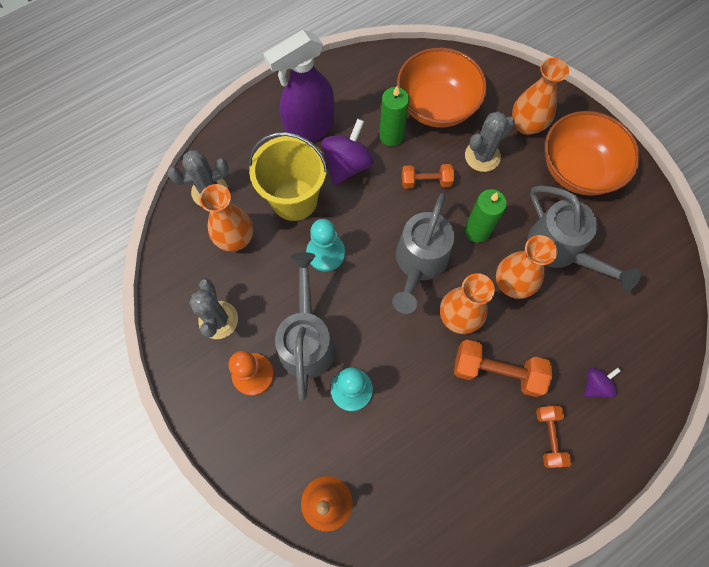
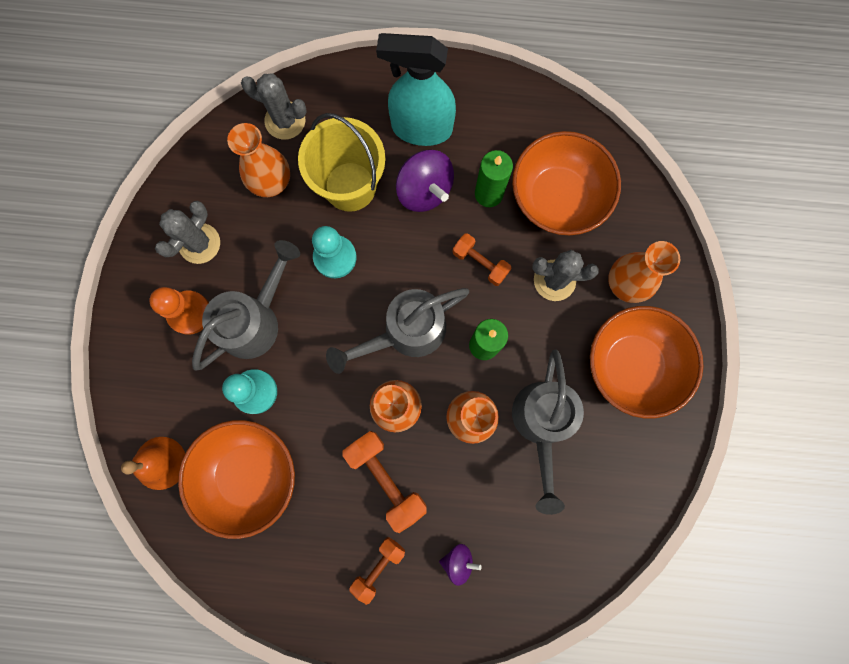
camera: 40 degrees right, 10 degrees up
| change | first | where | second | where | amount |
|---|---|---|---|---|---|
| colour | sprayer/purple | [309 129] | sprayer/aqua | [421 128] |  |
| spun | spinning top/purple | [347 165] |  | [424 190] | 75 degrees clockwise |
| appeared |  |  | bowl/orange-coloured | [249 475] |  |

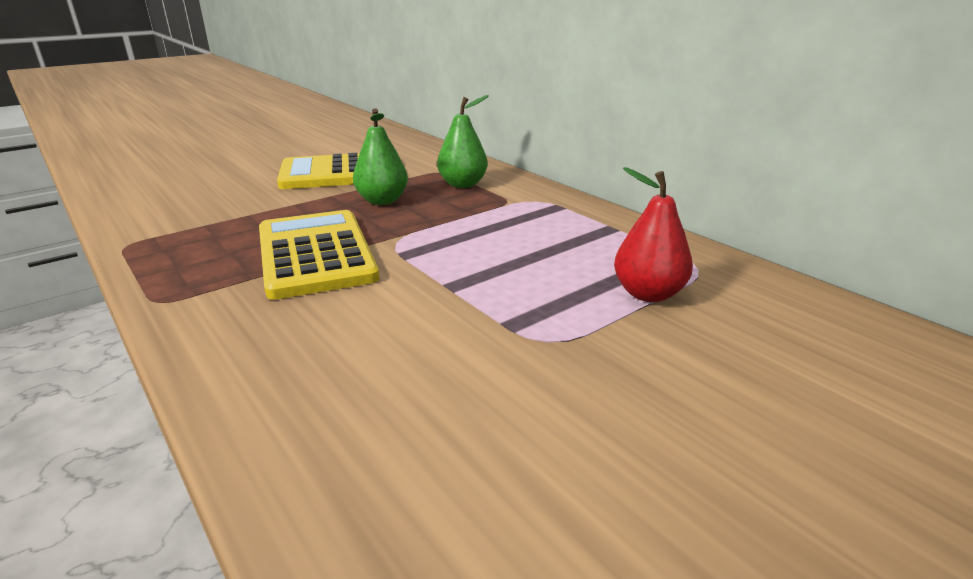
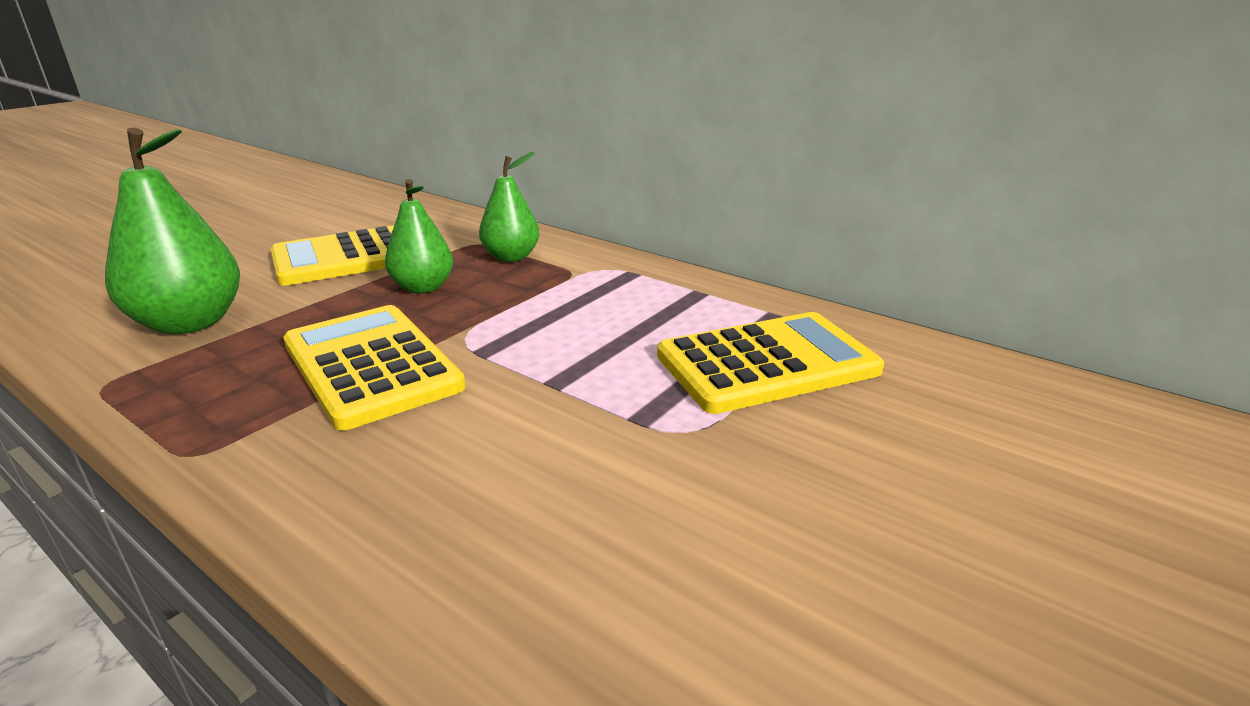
camera: 15 degrees left, 0 degrees up
| change | first | where | second | where | amount |
|---|---|---|---|---|---|
| exchanged | toy pear/red | [648 294] | adding machine/bright yellow | [767 363] |  |
| appeared |  |  | toy pear/green | [190 323] |  |

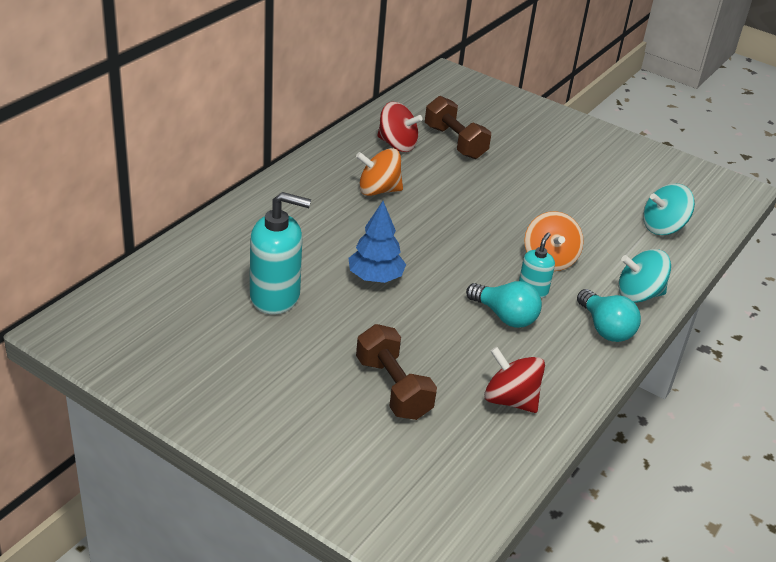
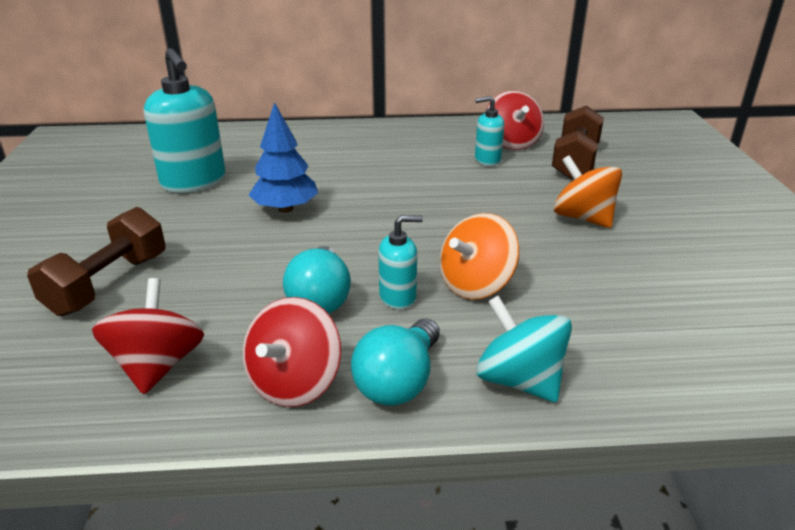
camera: 55 degrees right, 5 degrees down
| change | first | where | second | where | amount |
|---|---|---|---|---|---|
| relocated | spinning top/orange-coloured | [378 190] |  | [583 218] |  |
| missing | spinning top/aqua | [663 227] |  |  |  |
| appeared |  |  | spinning top/red | [295 383] |  |
| appeared |  |  | pump bottle/aqua | [487 160] |  |

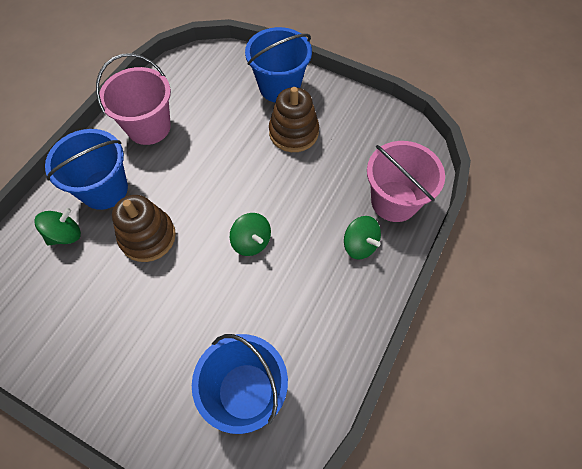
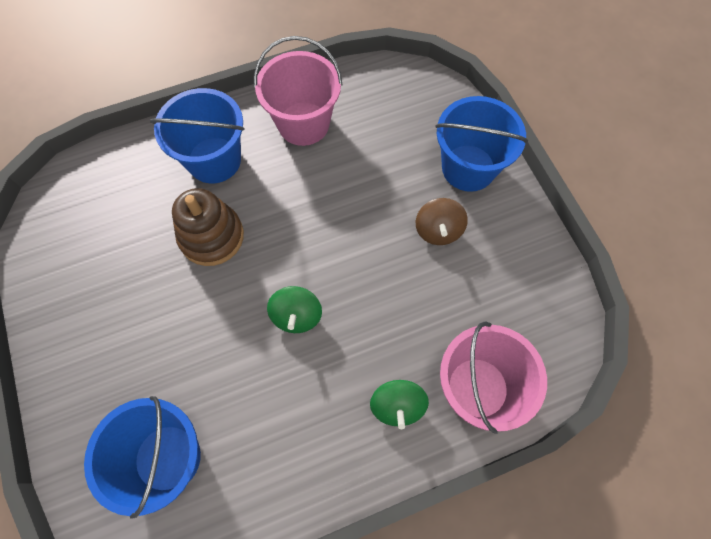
camera: 40 degrees right, 5 degrees up
| change | first | where | second | where | amount |
|---|---|---|---|---|---|
| missing | spinning top/green | [65 235] |  |  |  |
| exchanged | stacking toy/russet | [293 132] | spinning top/russet | [438 230] |  |

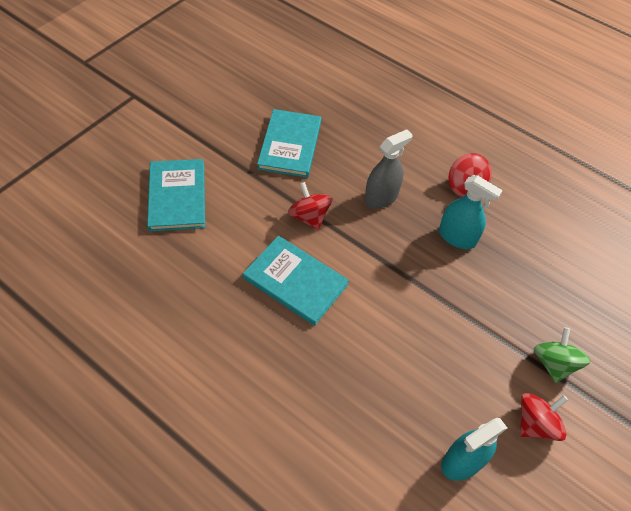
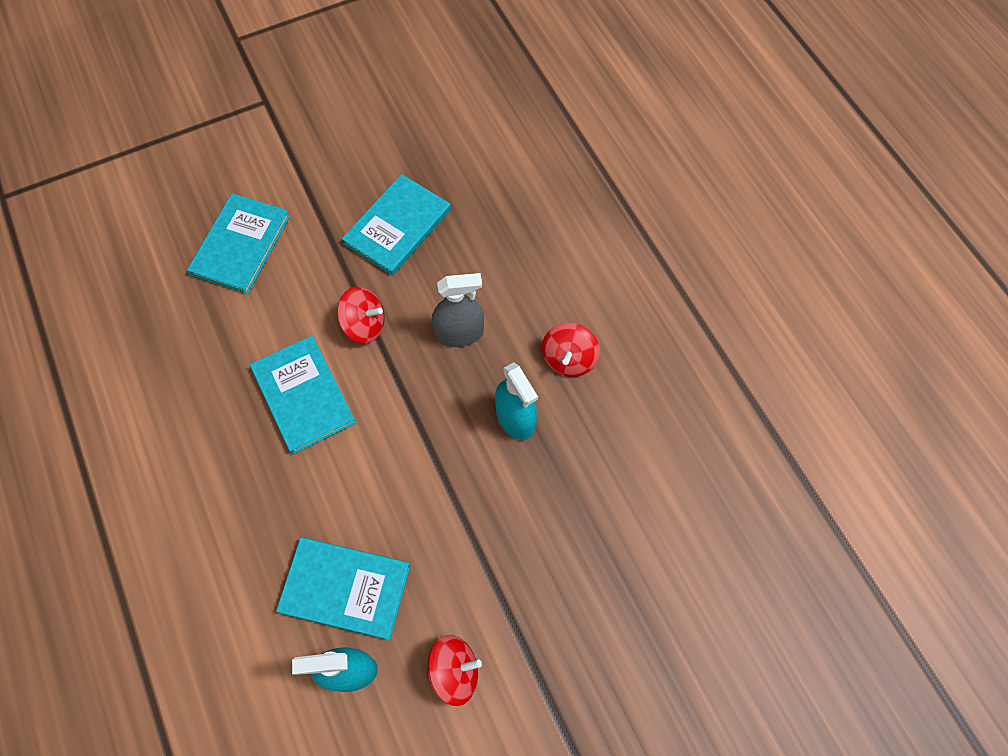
camera: 30 degrees right, 10 degrees up
| change | first | where | second | where | amount |
|---|---|---|---|---|---|
| spun | spinning top/red | [309 217] |  | [364 325] | 105 degrees clockwise |
| missing | spinning top/green | [553 363] |  |  |  |
| appeared |  |  | book/aqua | [345 588] |  |

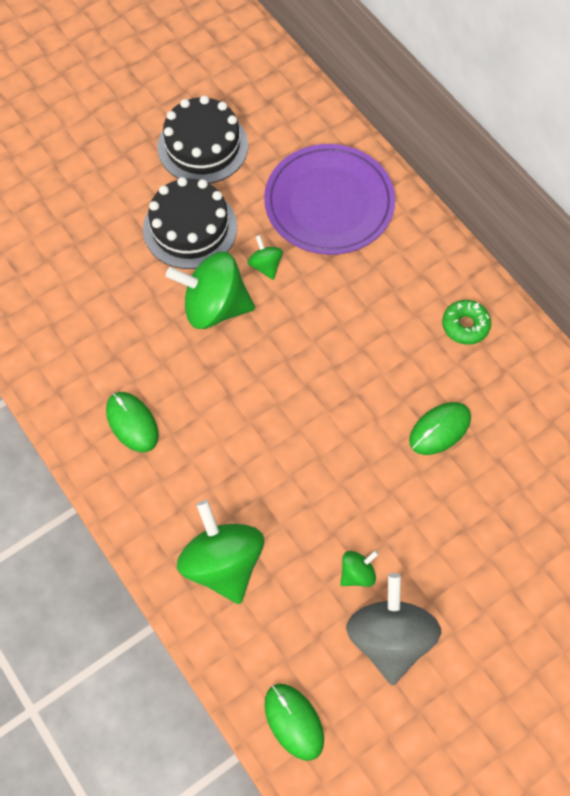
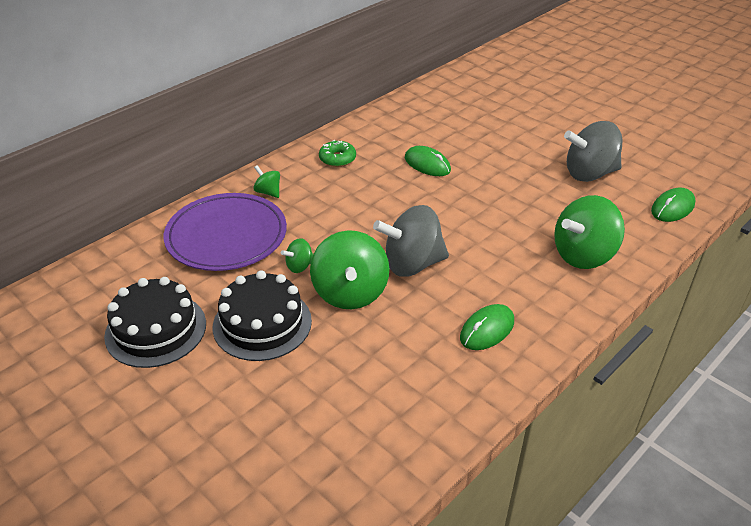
camera: 100 degrees left, 25 degrees down
| change | first | where | second | where | amount |
|---|---|---|---|---|---|
| relocated | spinning top/green | [357 573] |  | [268 192] |  |
| appeared |  |  | spinning top/gray | [412 264] |  |

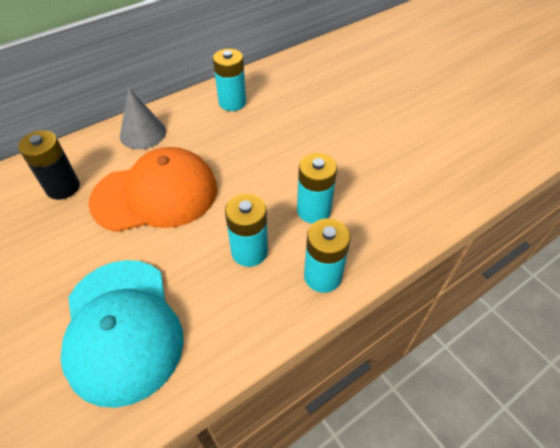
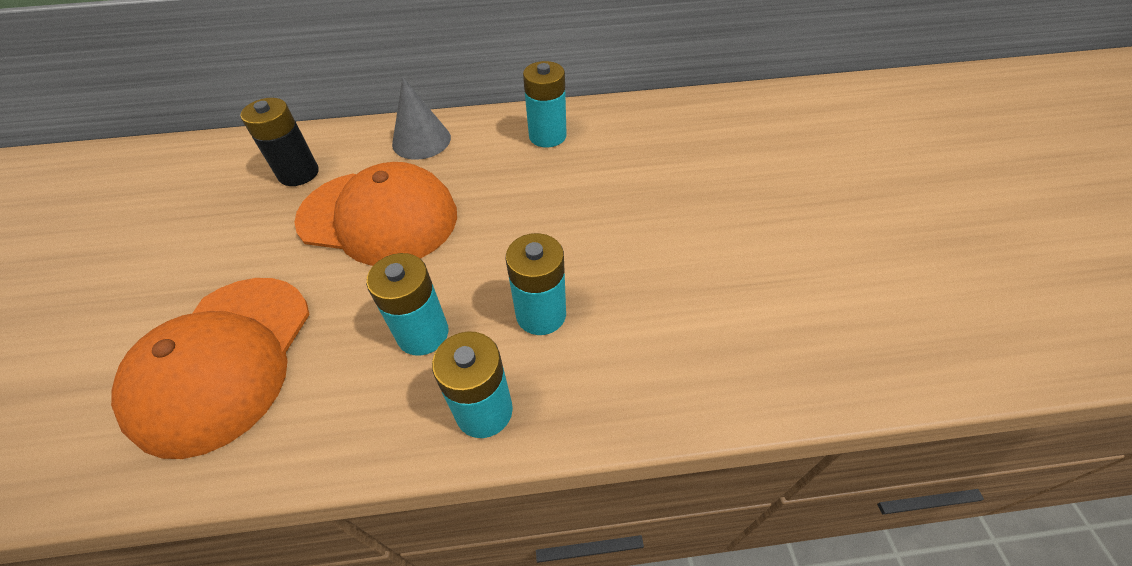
camera: 30 degrees right, 0 degrees up
| change | first | where | second | where | amount |
|---|---|---|---|---|---|
| colour | baseball cap/aqua | [122 329] | baseball cap/orange-coloured | [223 361] |  |

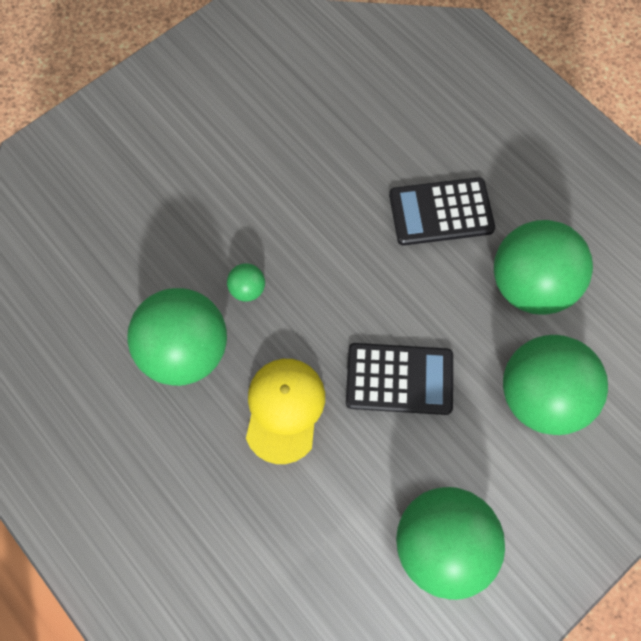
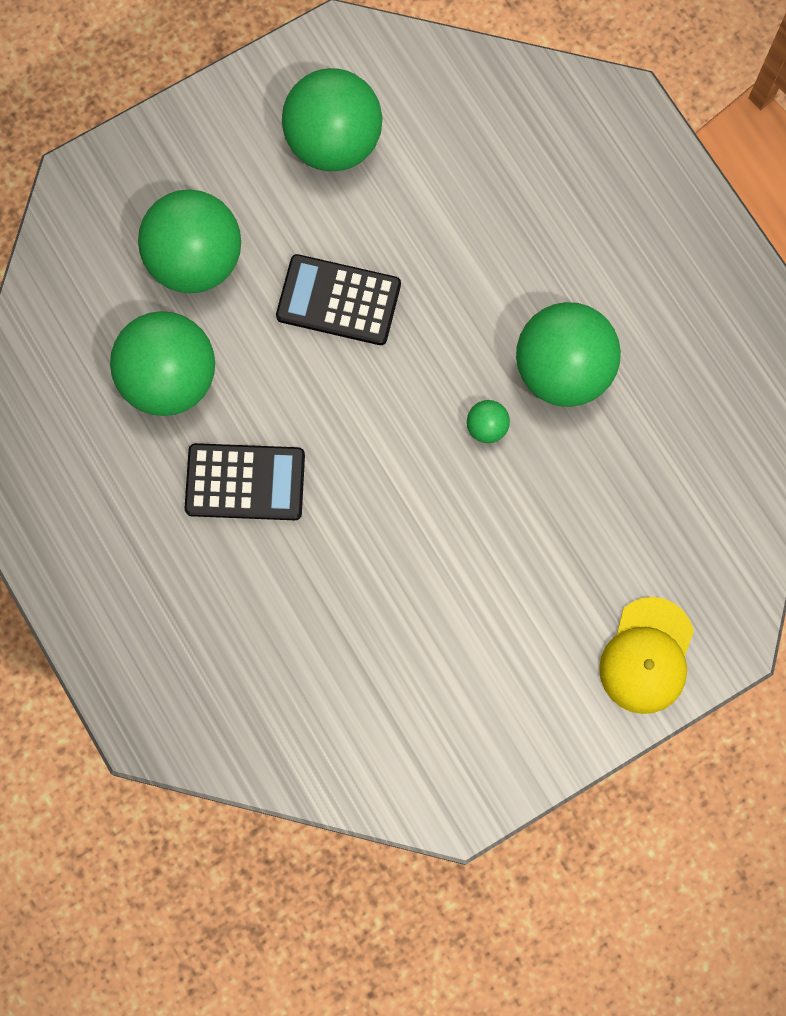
camera: 170 degrees left, 5 degrees up
| change | first | where | second | where | amount |
|---|---|---|---|---|---|
| relocated | baseball cap/bright yellow | [284 409] |  | [647 656] |  |

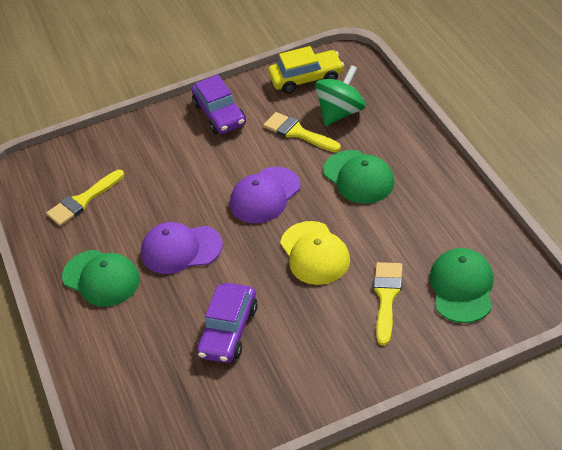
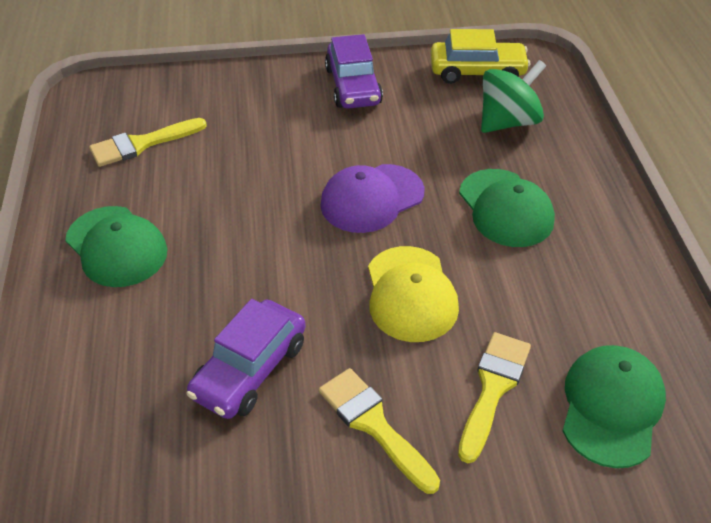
camera: 10 degrees right, 0 degrees up
| change | first | where | second | where | amount |
|---|---|---|---|---|---|
| missing | baseball cap/purple | [181 249] |  |  |  |
| relocated | paintbrush/bright yellow | [298 133] |  | [373 425] |  |

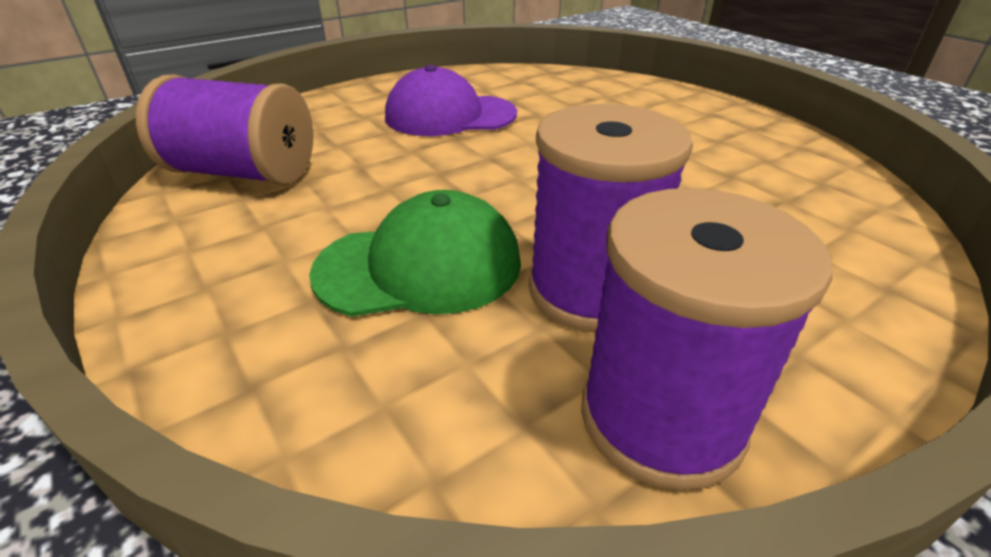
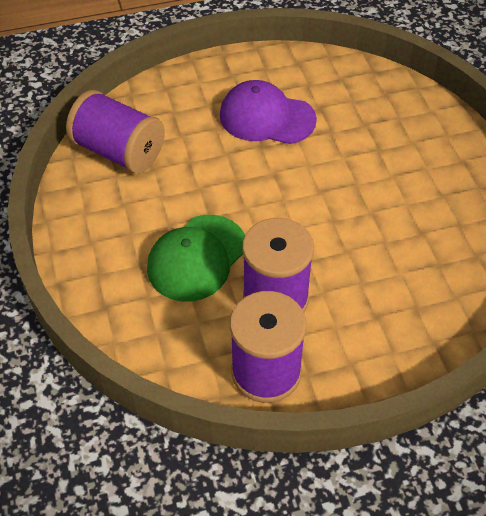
camera: 20 degrees right, 15 degrees up
| change | first | where | second | where | amount |
|---|---|---|---|---|---|
| spun | baseball cap/green | [420 266] |  | [197 258] | 120 degrees clockwise |

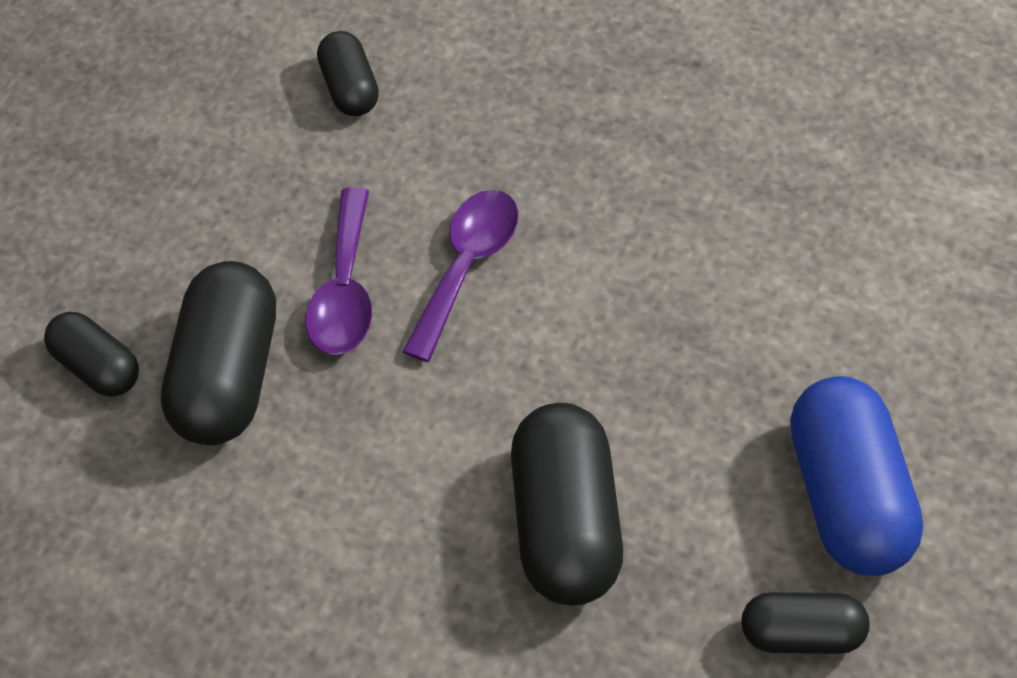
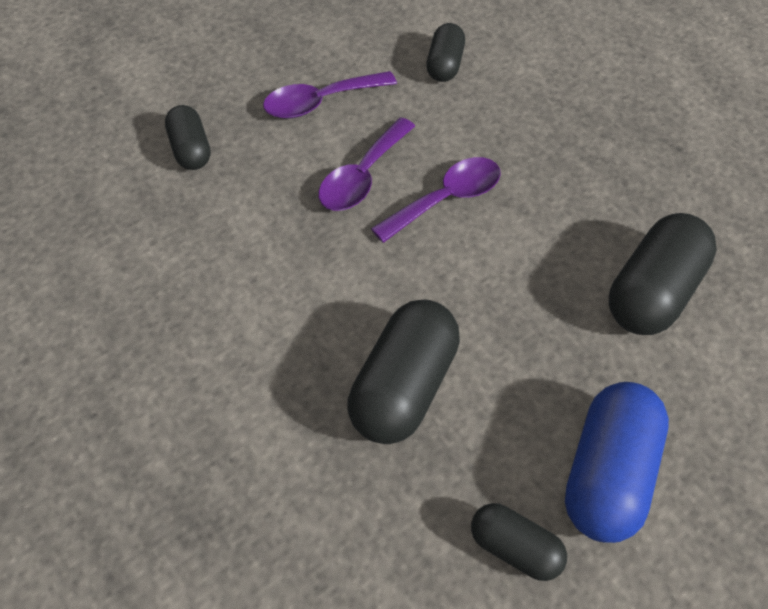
camera: 25 degrees right, 0 degrees up
| change | first | where | second | where | amount |
|---|---|---|---|---|---|
| relocated | pill/ebony | [228 376] |  | [652 292] |  |
| appeared |  |  | tablespoon/purple | [320 102] |  |

